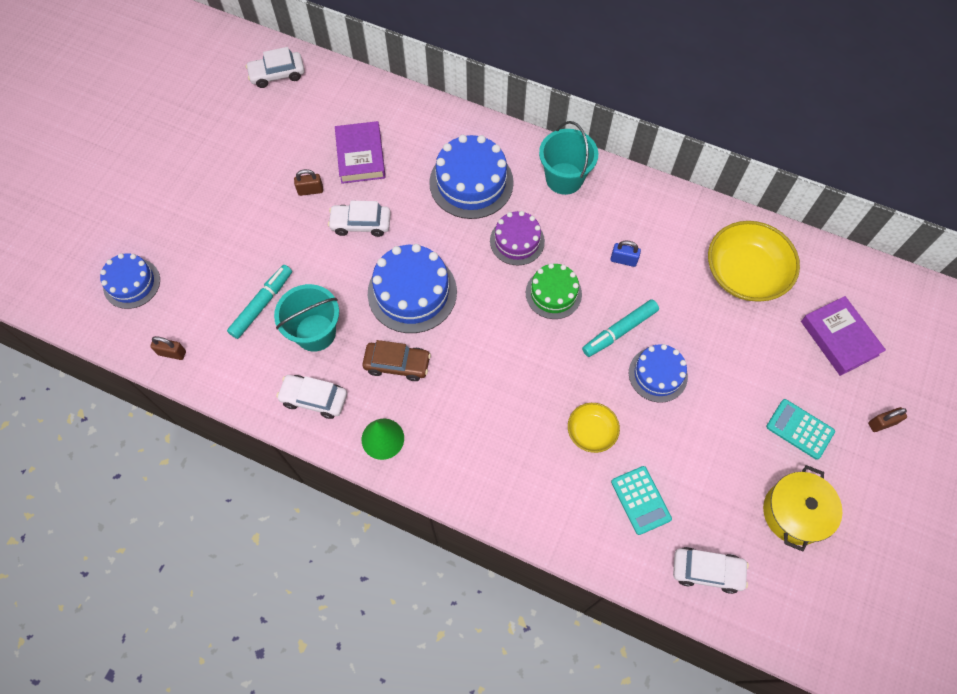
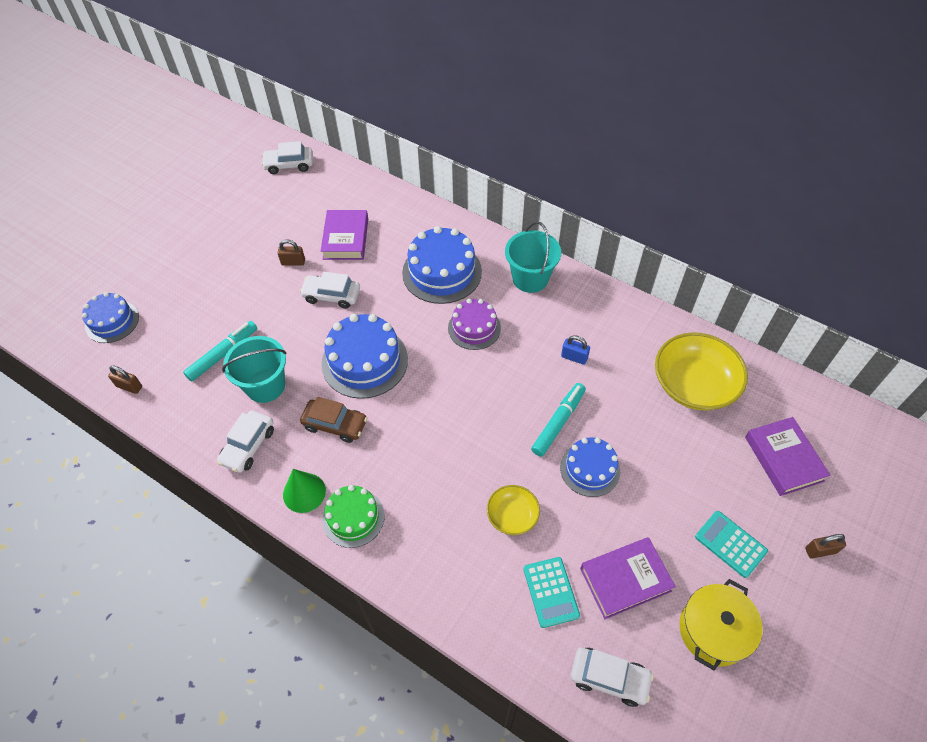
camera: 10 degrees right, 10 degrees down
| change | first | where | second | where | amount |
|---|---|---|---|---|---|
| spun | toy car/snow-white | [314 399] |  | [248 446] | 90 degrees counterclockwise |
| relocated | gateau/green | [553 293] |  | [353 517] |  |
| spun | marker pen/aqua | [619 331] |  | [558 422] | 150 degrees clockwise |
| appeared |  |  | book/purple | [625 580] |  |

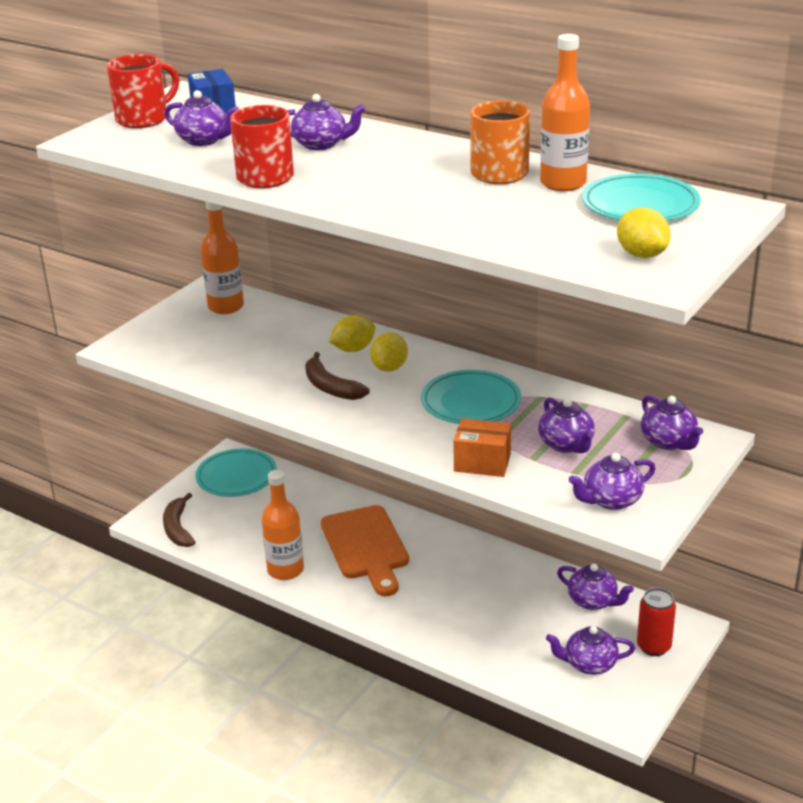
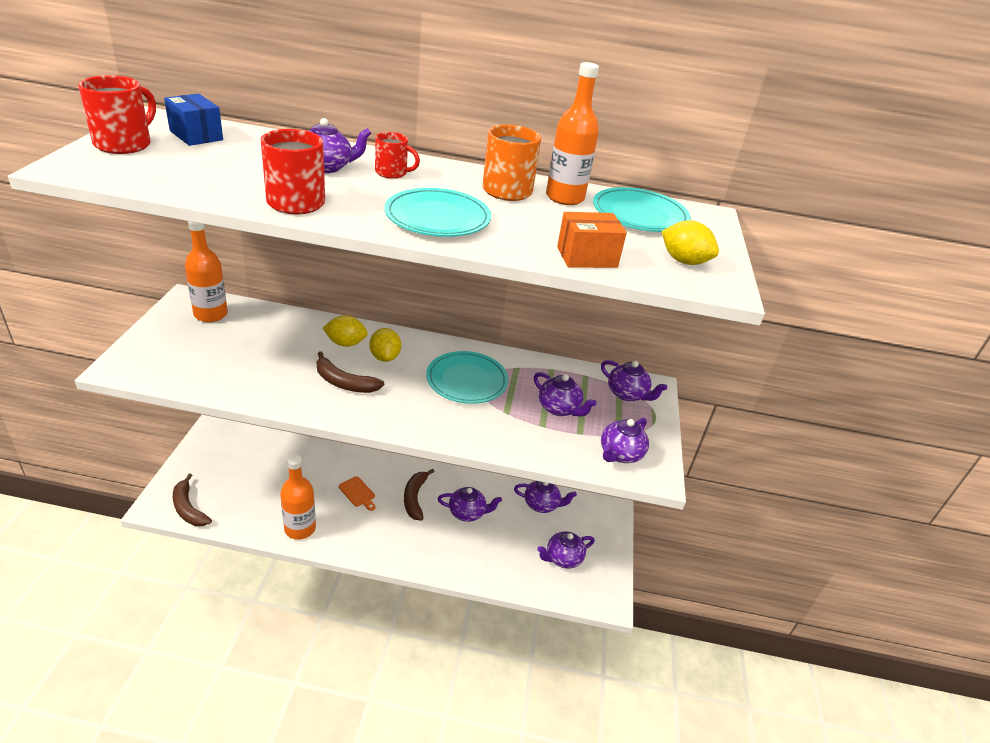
camera: 30 degrees left, 5 degrees up
| change | first | where | second | where | amount |
|---|---|---|---|---|---|
| relocated | tea pot/purple | [204 140] |  | [467 512] |  |
| relocated | flat dish/aqua | [236 476] |  | [437 217] |  |
| size | bread board/orange-coloured | [366 546] |  | [358 493] | x0.43 |
| spun | citrus fruit/bright yellow | [353 349] |  | [345 343] | 60 degrees clockwise |
| relocated | box/orange-coloured | [482 463] |  | [587 257] |  |
| missing | soda can/red | [653 646] |  |  |  |
| appeared |  |  | coffee mug/red | [392 173] |  |
| appeared |  |  | toy banana/russet | [415 498] |  |

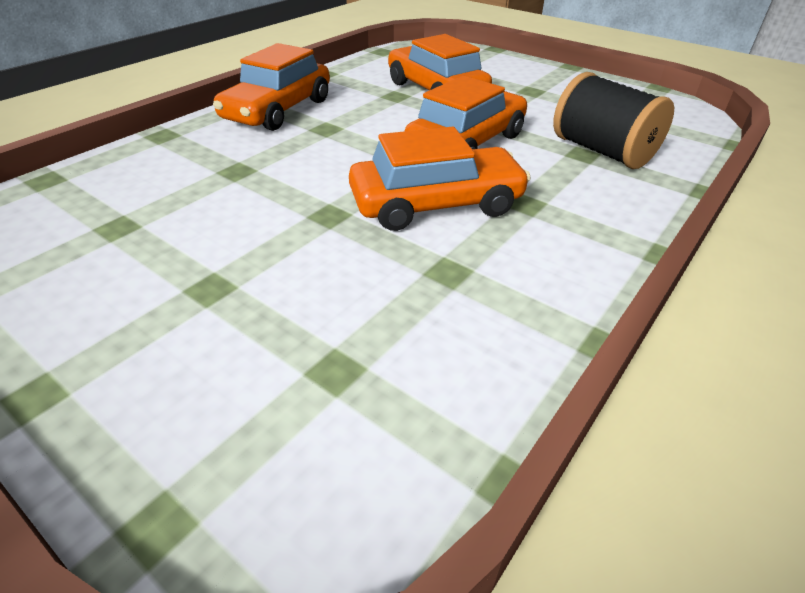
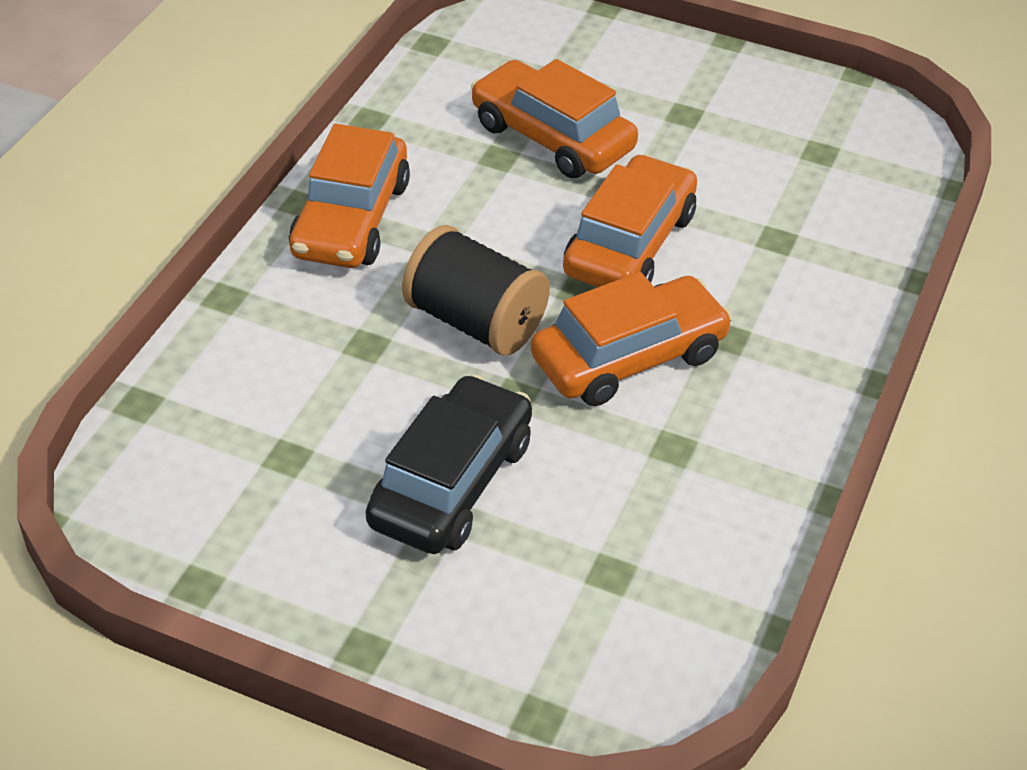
camera: 15 degrees left, 5 degrees up
| change | first | where | second | where | amount |
|---|---|---|---|---|---|
| relocated | reel of thread/ebony | [602 151] |  | [475 322] |  |
| appeared |  |  | toy car/ebony | [451 483] |  |

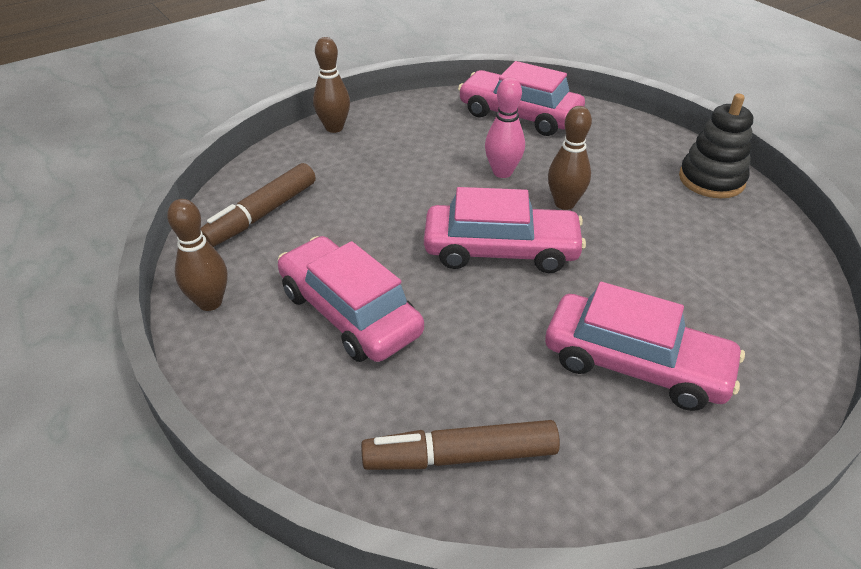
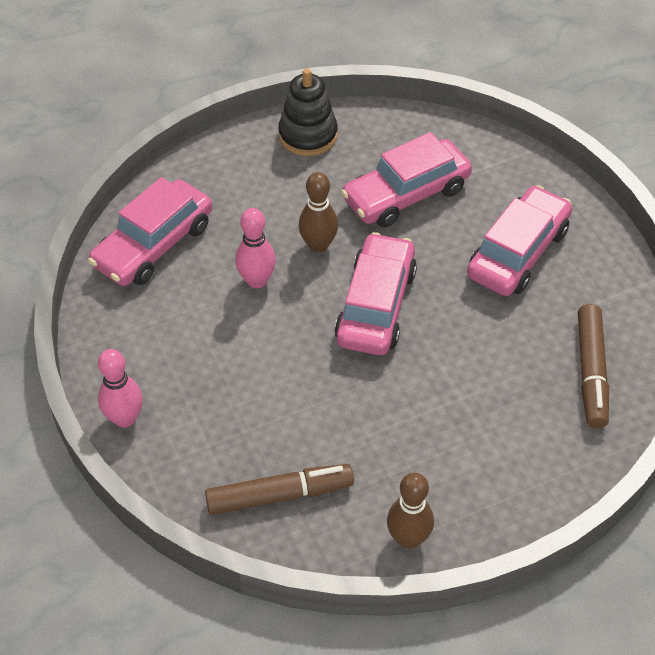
camera: 80 degrees left, 10 degrees up
| change | first | where | second | where | amount |
|---|---|---|---|---|---|
| spun | marker pen/russet | [261 214] |  | [279 495] | 60 degrees counterclockwise |
| relocated | toy car/rosy | [349 312] |  | [406 194] |  |
| colour | tenpin/russet | [334 128] | tenpin/rosy | [125 418] |  |

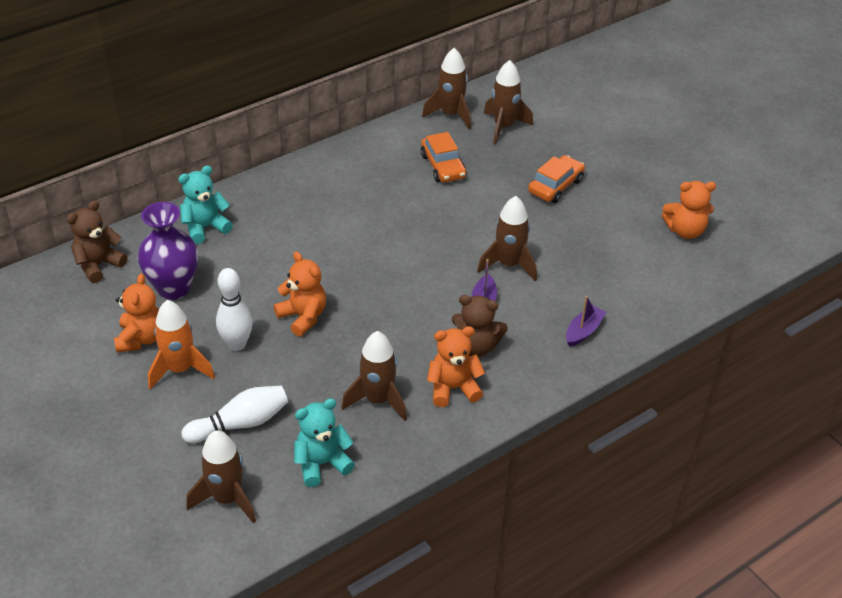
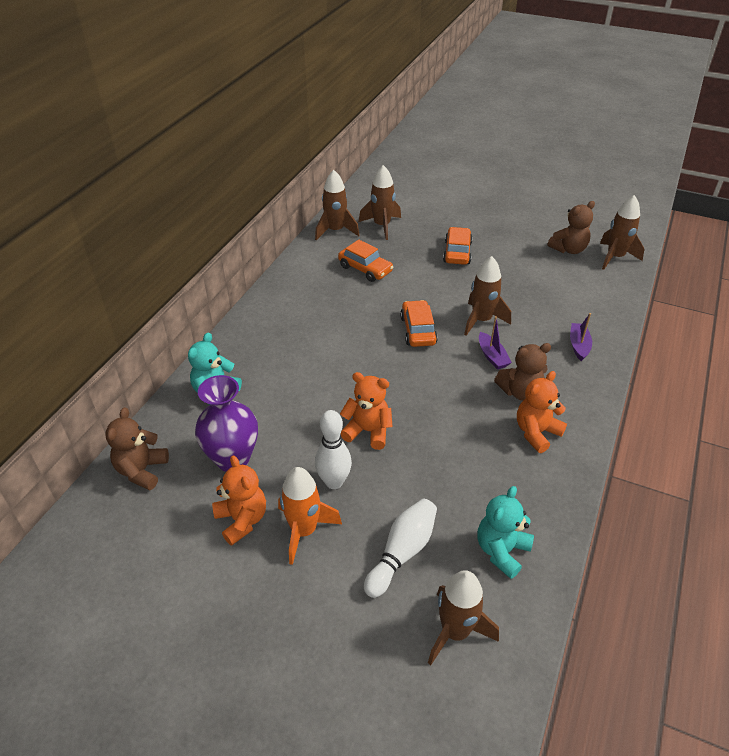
camera: 30 degrees left, 0 degrees up
| change | first | where | second | where | amount |
|---|---|---|---|---|---|
| relocated | spaceship/russet | [378 400] |  | [615 257] |  |
| colour | teddy bear/orange-coloured | [685 231] | teddy bear/russet | [568 249] |  |
| appeared |  |  | toy car/orange-coloured | [418 330] |  |

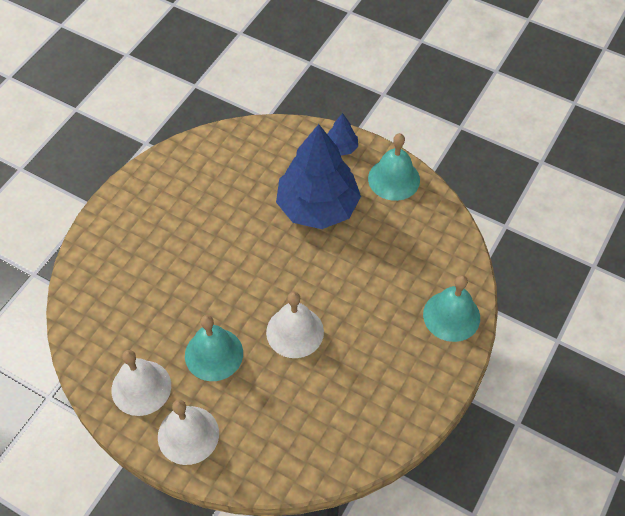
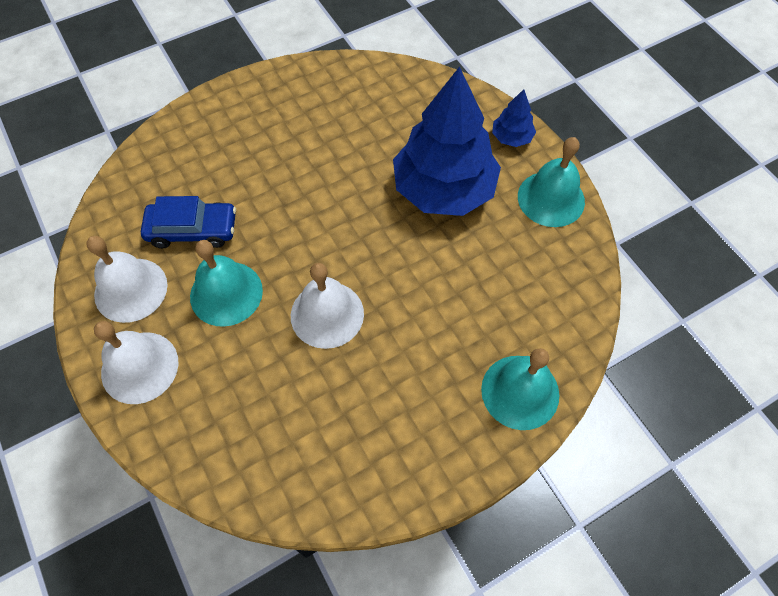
camera: 30 degrees right, 5 degrees up
| change | first | where | second | where | amount |
|---|---|---|---|---|---|
| appeared |  |  | toy car/blue | [192 230] |  |

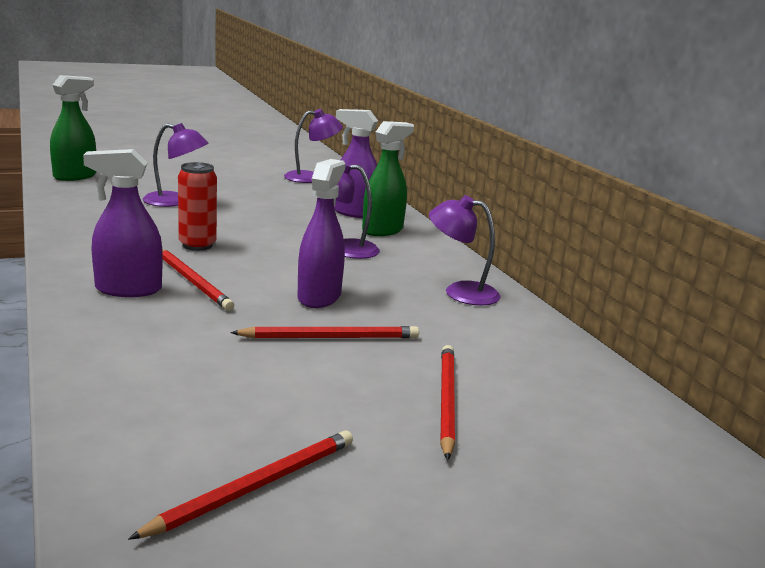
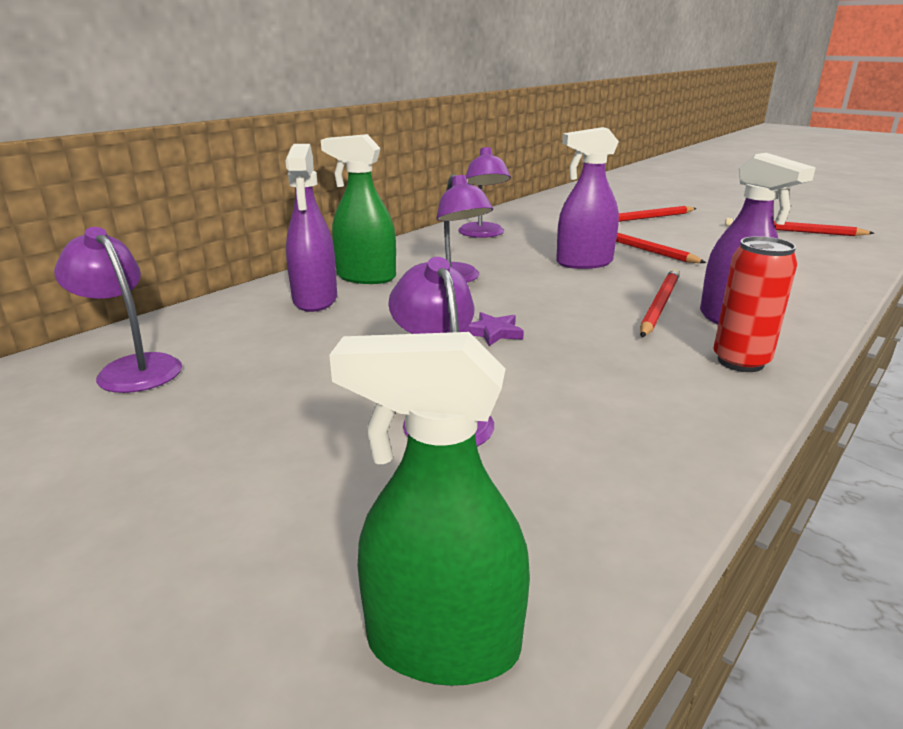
camera: 115 degrees left, 5 degrees up
| change | first | where | second | where | amount |
|---|---|---|---|---|---|
| relocated | soda can/red | [197 245] |  | [740 362] |  |
| appeared |  |  | star/purple | [493 332] |  |

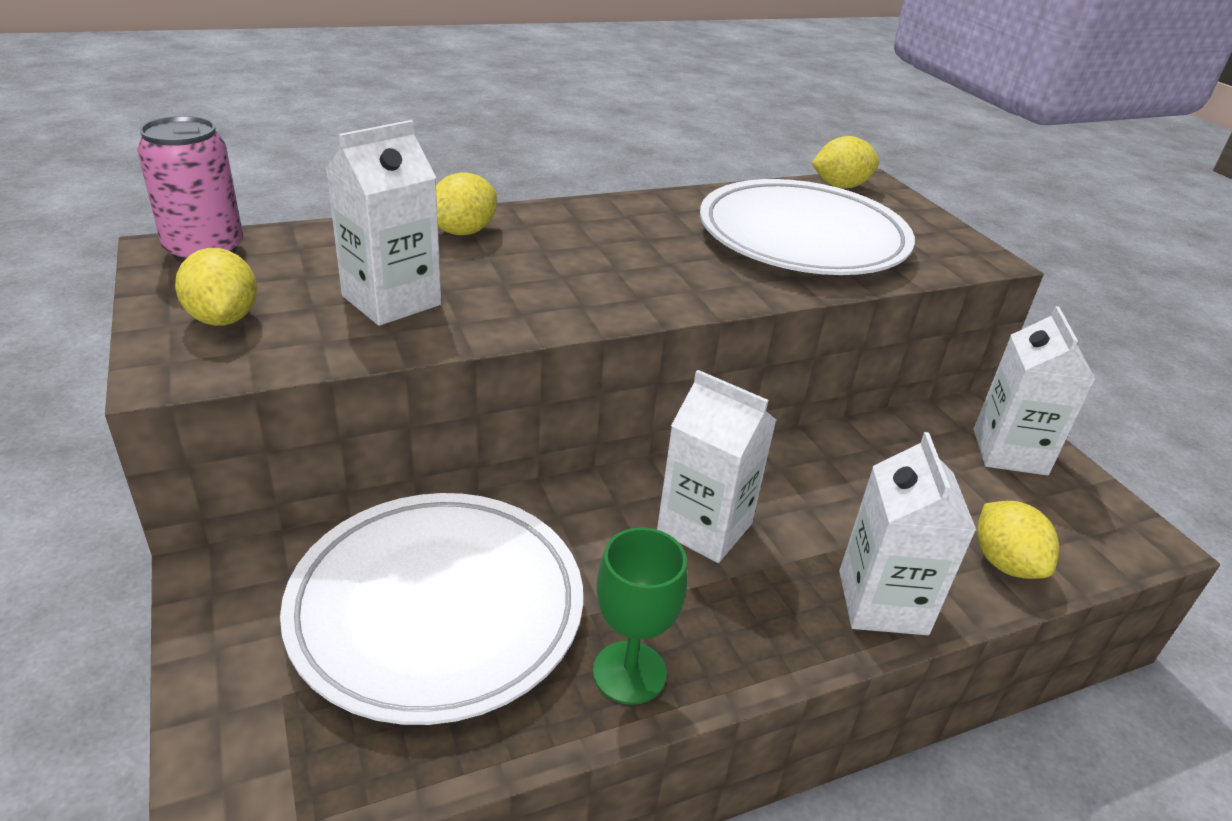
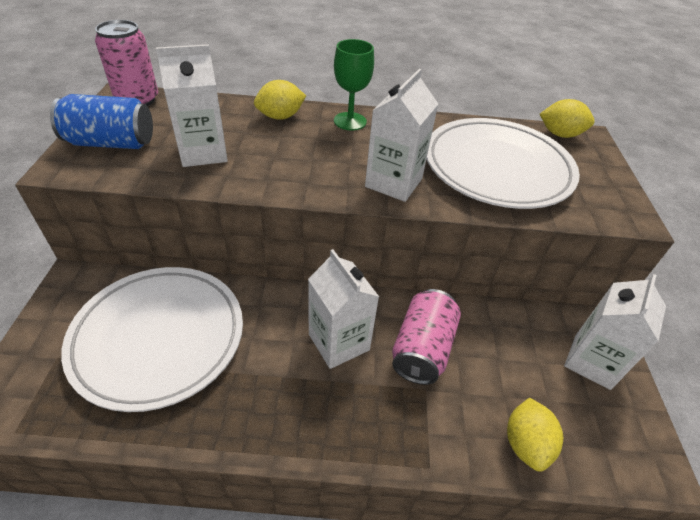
camera: 25 degrees right, 10 degrees up
| change | first | where | second | where | amount |
|---|---|---|---|---|---|
| exchanged | citrus fruit/bright yellow | [223 319] | soda can/blue | [111 143] |  |
| relocated | wine glass/green | [629 672] |  | [350 121] |  |
| relocated | carton/snow-white | [882 602] |  | [393 183] |  |
| appeared |  |  | soda can/rosy | [422 348] |  |

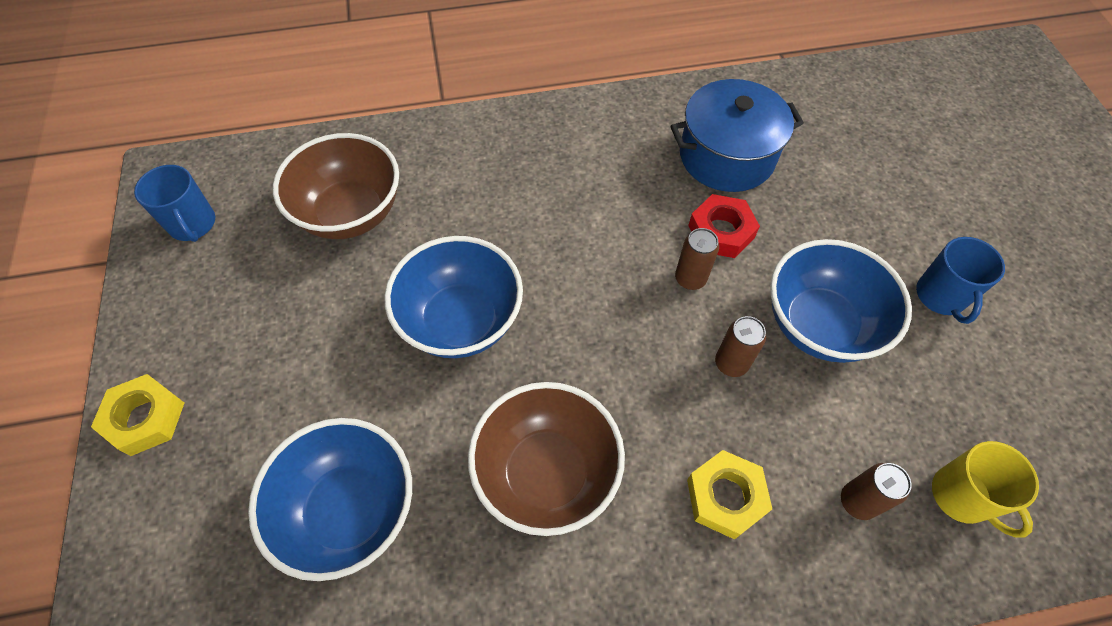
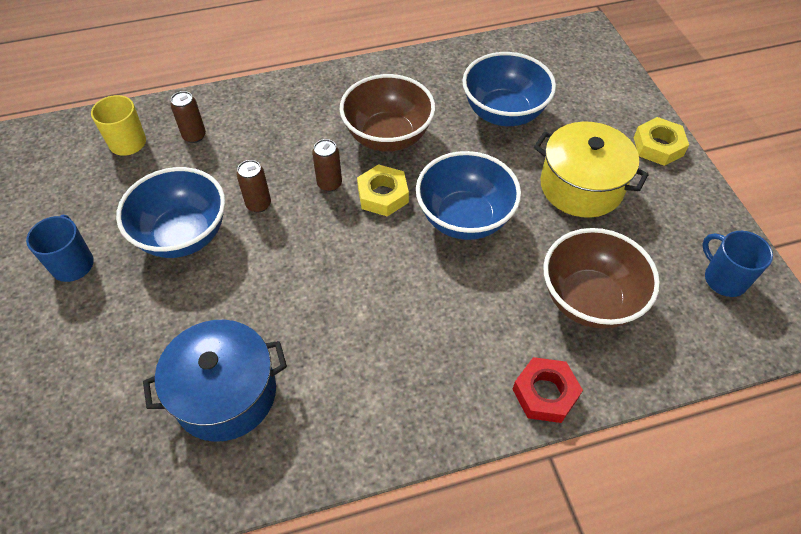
camera: 175 degrees right, 5 degrees down
| change | first | where | second | where | amount |
|---|---|---|---|---|---|
| relocated | soda can/russet | [690 279] |  | [329 184] |  |
| relocated | hex nut/bright yellow | [725 497] |  | [383 195] |  |
| relocated | hex nut/red | [721 231] |  | [545 393] |  |
| appeared |  |  | pot/bright yellow | [581 186] |  |

